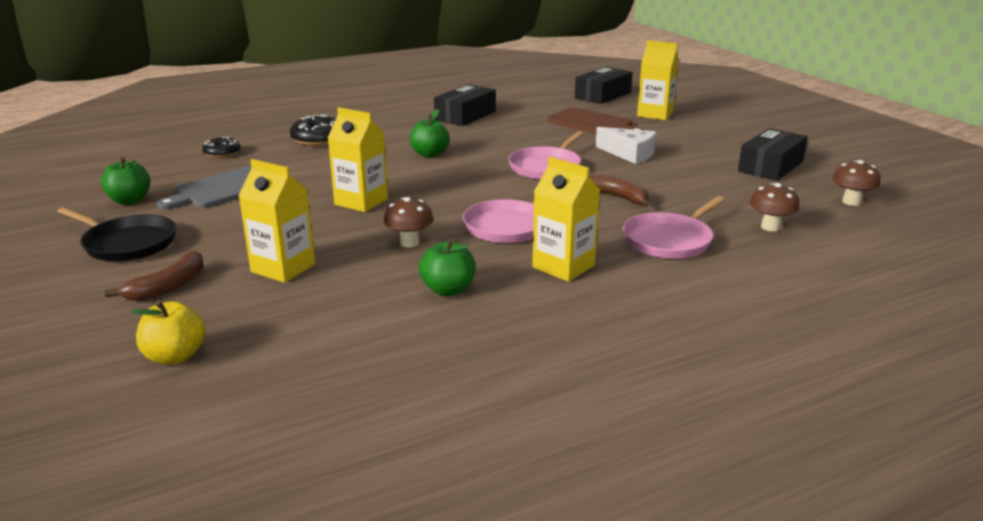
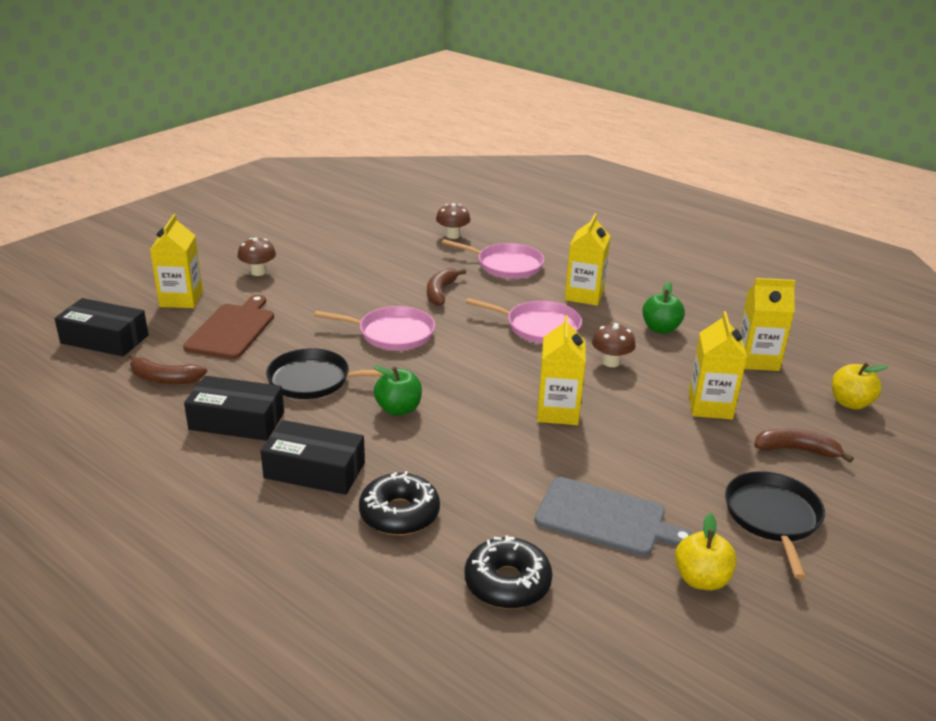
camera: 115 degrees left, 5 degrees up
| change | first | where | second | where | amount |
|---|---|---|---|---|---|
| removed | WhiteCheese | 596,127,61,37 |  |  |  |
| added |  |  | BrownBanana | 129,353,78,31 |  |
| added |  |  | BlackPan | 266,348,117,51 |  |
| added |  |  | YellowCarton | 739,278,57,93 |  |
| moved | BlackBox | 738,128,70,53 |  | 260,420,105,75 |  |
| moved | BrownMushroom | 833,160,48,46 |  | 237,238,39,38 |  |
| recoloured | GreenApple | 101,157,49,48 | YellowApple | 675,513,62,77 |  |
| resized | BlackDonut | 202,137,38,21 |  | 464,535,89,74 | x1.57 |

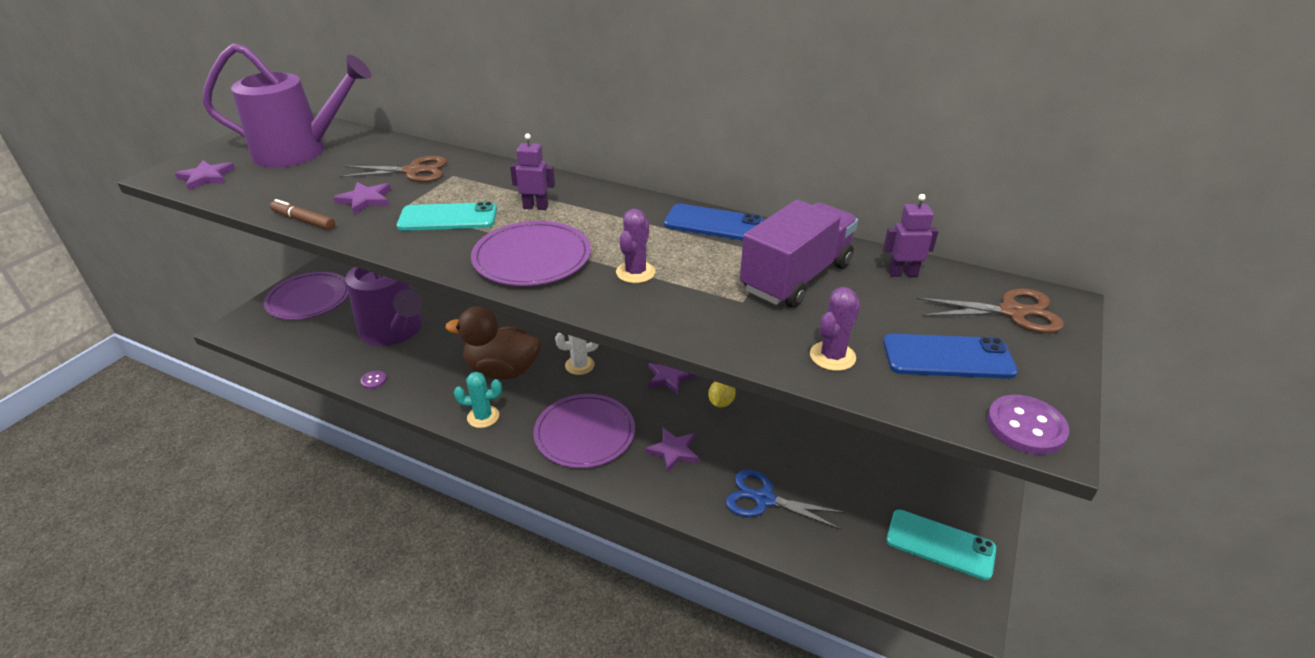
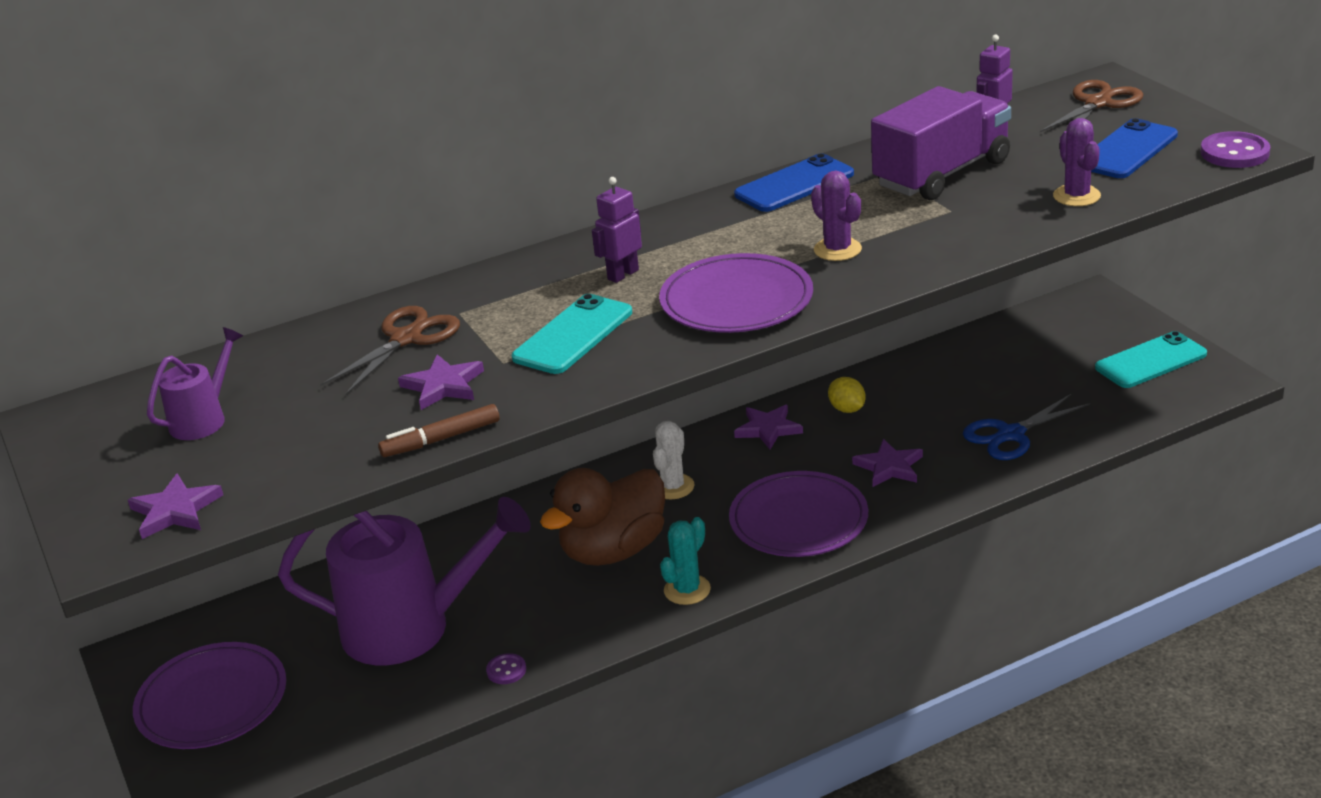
camera: 50 degrees left, 5 degrees down
| change | first | where | second | where | amount |
|---|---|---|---|---|---|
| turned | PurpleTruck | 740,200,118,108 |  | 871,86,140,114 | 60 degrees clockwise |
| resized | PurpleWateringCan | 202,43,170,125 |  | 147,327,96,113 | x0.47 |

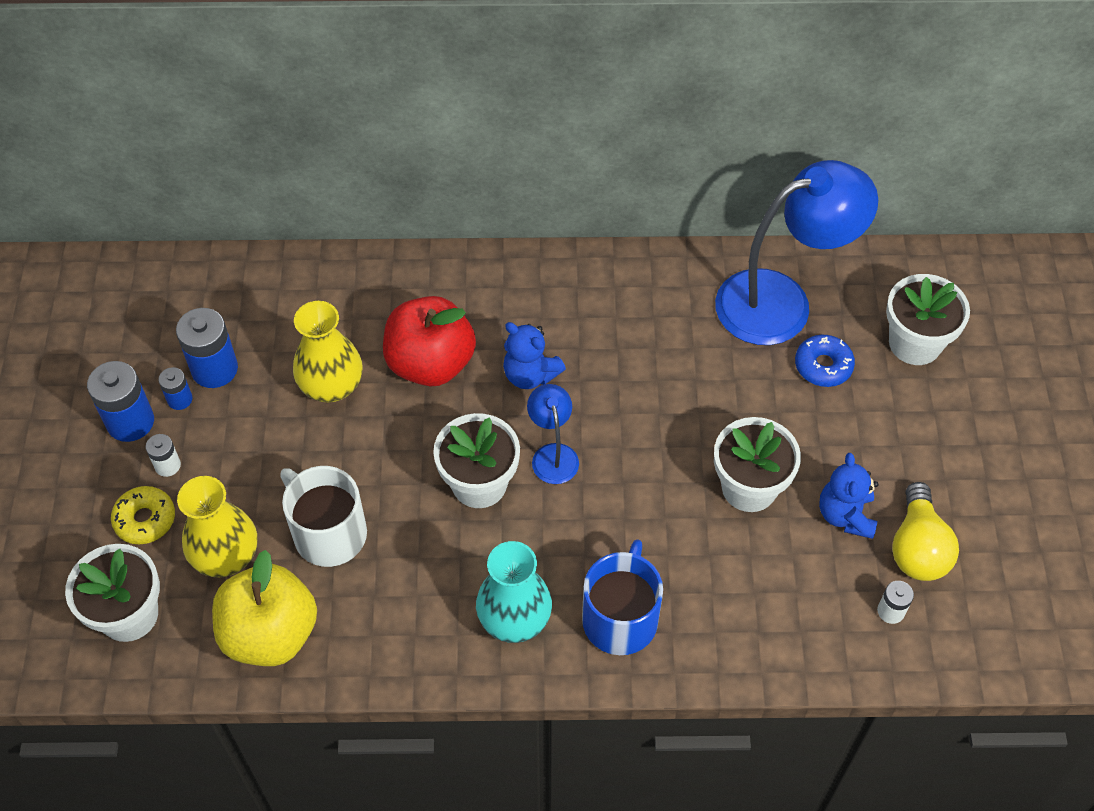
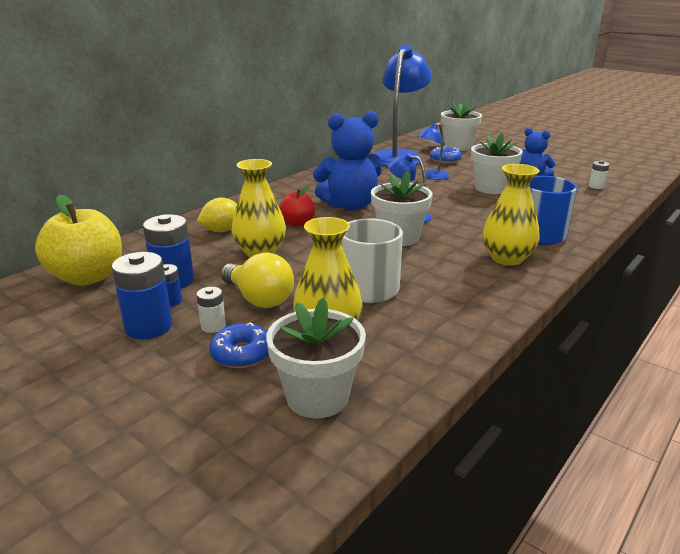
camera: 50 degrees left, 30 degrees down
| change | first | where | second | where | amount |
|---|---|---|---|---|---|
| added |  |  | YellowLemon | 197,198,40,34 |  |
| added |  |  | BlueLamp | 417,123,32,57 |  |
| moved | YellowApple | 212,550,105,116 |  | 35,195,87,91 |  |
| moved | YellowLightBulb | 892,482,67,99 |  | 221,253,73,55 |  |
| recoloured | YellowDonut | 111,486,64,58 | BlueDonut | 209,322,60,46 |  |
| recoloured | TurquoiseVase | 476,541,76,102 | YellowVase | 482,164,58,102 |  |
| resized | RedApple | 383,296,93,90 |  | 279,186,36,41 | x0.55 |
| resized | BlueTeddyBear | 503,322,63,67 |  | 313,111,69,100 | x1.67 |

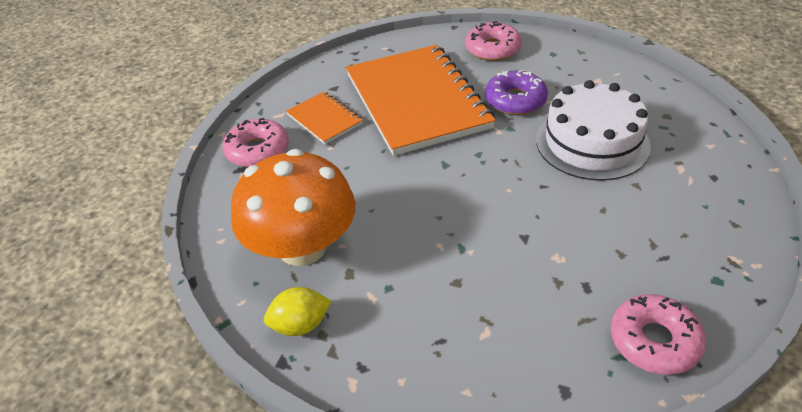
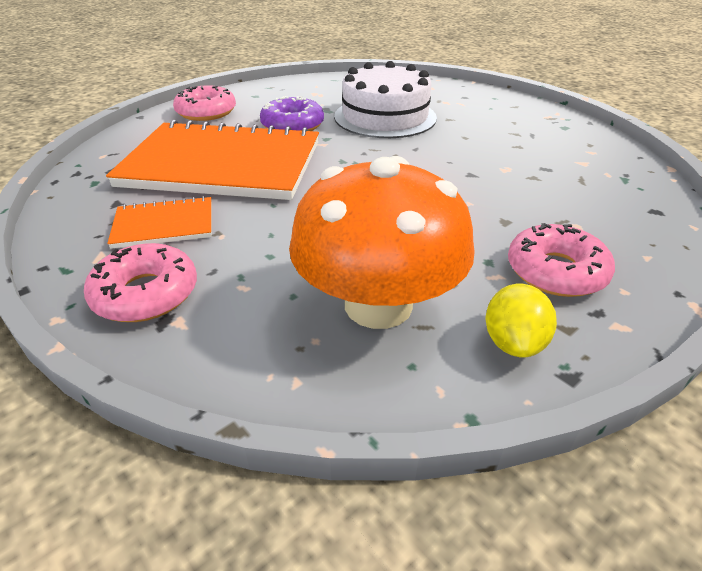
camera: 65 degrees left, 5 degrees down
| change | first | where | second | where | amount |
|---|---|---|---|---|---|
| moved | PinkDonut | 611,294,95,81 |  | 508,223,107,74 |  |

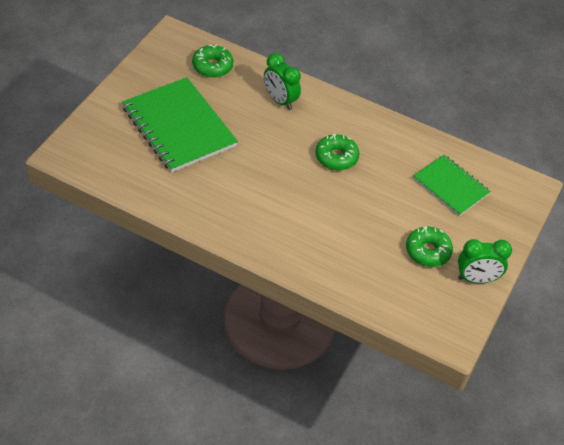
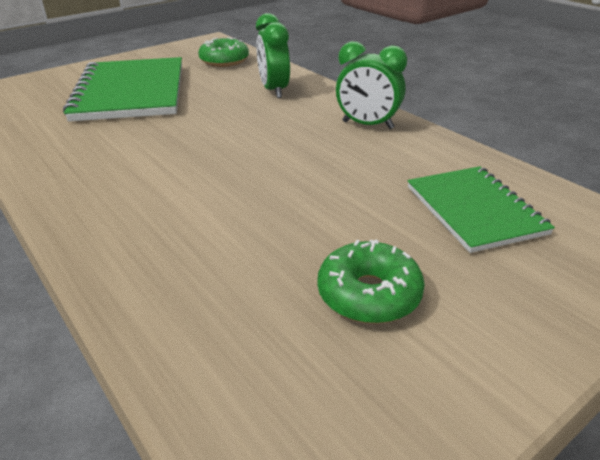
camera: 30 degrees right, 15 degrees down
| change | first | where | second | where | amount |
|---|---|---|---|---|---|
| removed | GreenDonut | 315,134,44,36 |  |  |  |
| moved | GreenClock | 458,239,54,44 |  | 336,41,71,88 |  |

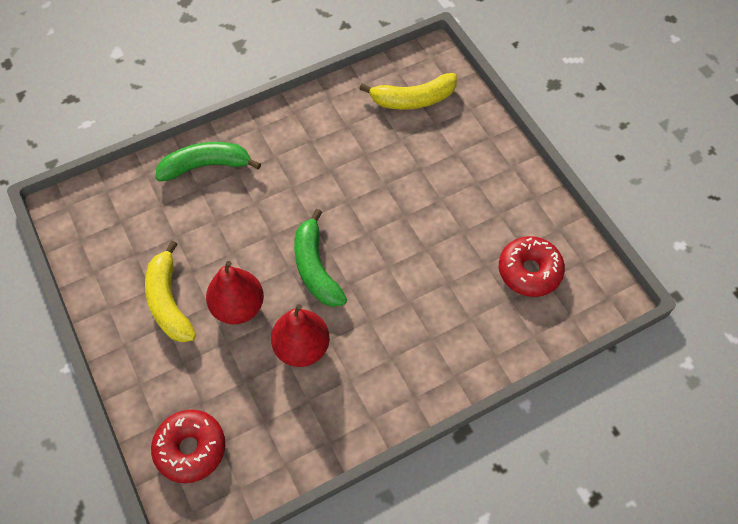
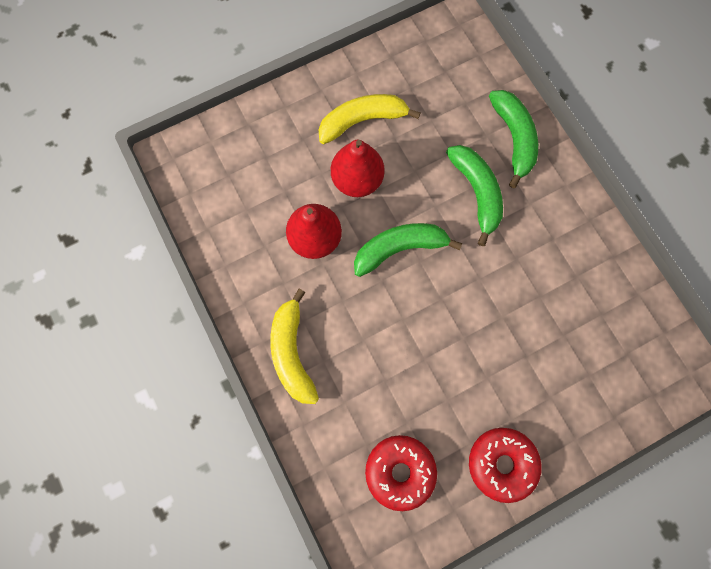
camera: 90 degrees right, 15 degrees up
| change | first | where | second | where | amount |
|---|---|---|---|---|---|
| added |  |  | GreenBanana | 446,145,57,101 |  |
| moved | RedDonut | 151,410,74,73 |  | 469,428,72,75 |  |
| moved | YellowBanana | 359,73,98,37 |  | 270,289,49,115 |  |

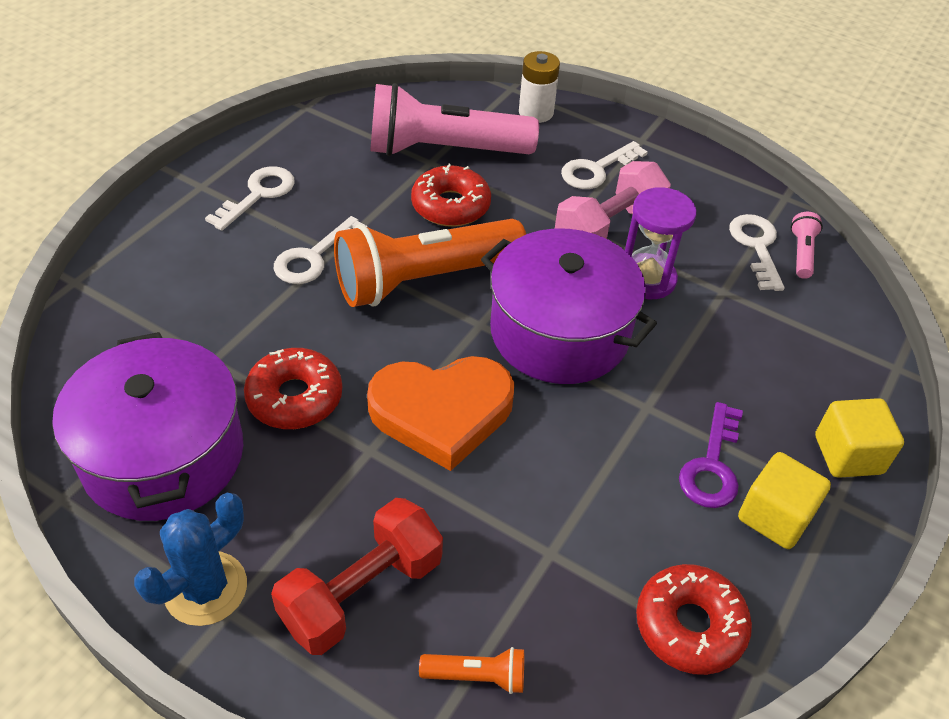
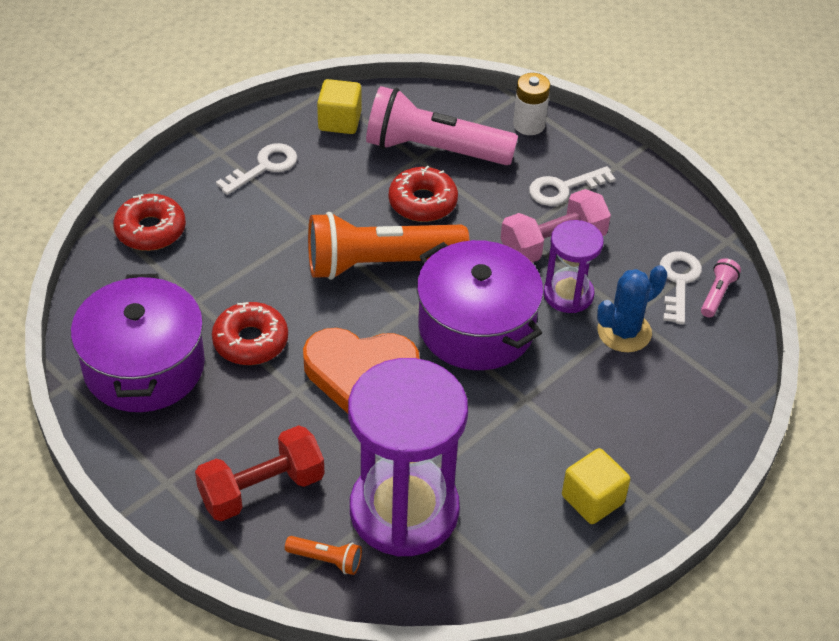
camera: 15 degrees right, 0 degrees up
| change | first | where | second | where | amount |
|---|---|---|---|---|---|
| removed | WhiteKey | 274,216,94,68 |  |  |  |
| removed | PurpleKey | 679,402,64,106 |  |  |  |
| added |  |  | PurpleHourglass | 348,358,120,198 |  |
| moved | BlueCactus | 134,493,113,133 |  | 597,265,70,87 |  |
| moved | RedDonut | 636,564,116,111 |  | 113,194,73,57 |  |
| moved | YellowCube | 815,398,89,80 |  | 317,79,45,55 |  |

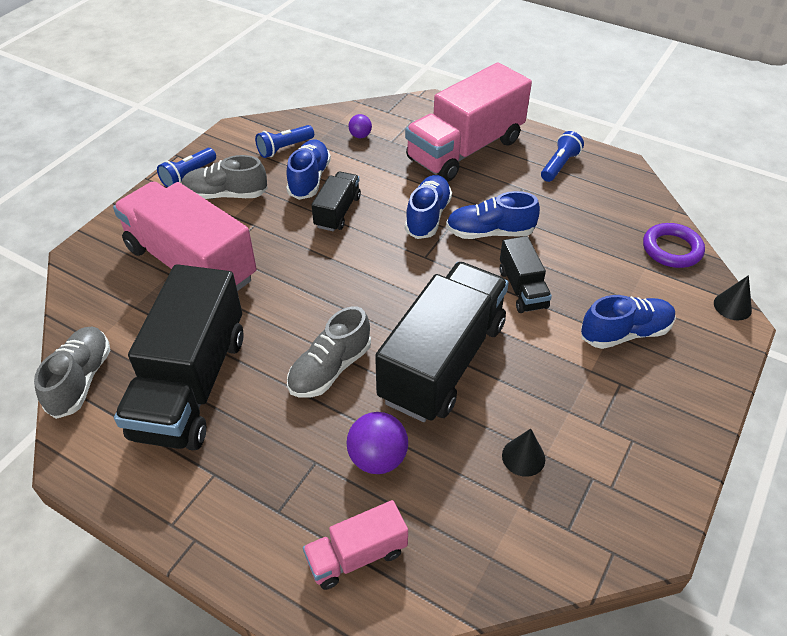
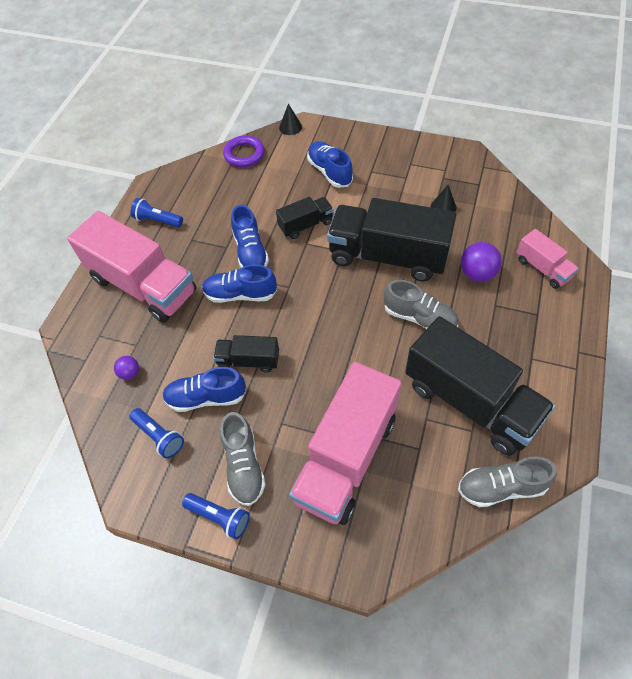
camera: 100 degrees left, 10 degrees up
| change | first | where | second | where | amount |
|---|---|---|---|---|---|
| turned | BlackTruck | 114,264,130,186 |  | 405,316,150,140 | 45 degrees clockwise |

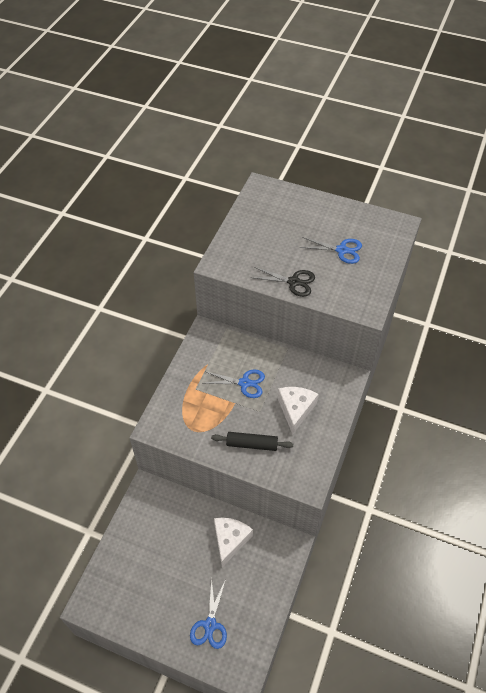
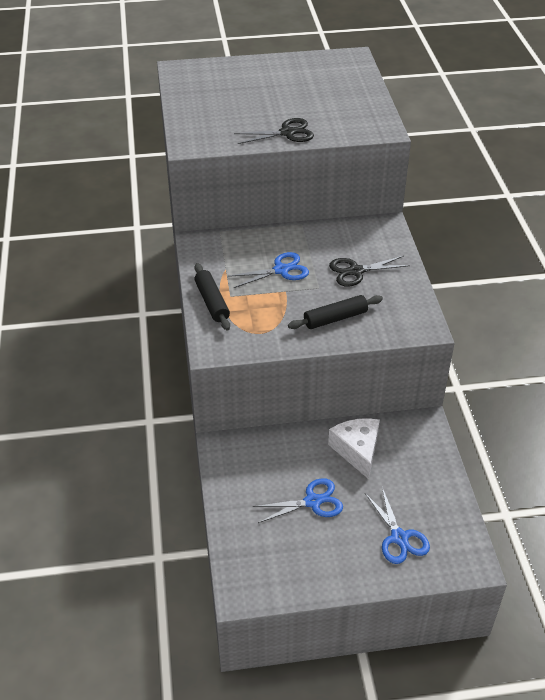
camera: 30 degrees left, 10 degrees down
| change | first | where | second | where | amount |
|---|---|---|---|---|---|
| added |  |  | BlackRollingPin | 194,263,36,67 |  |
| moved | BlueScissors | 300,237,62,27 |  | 253,478,90,45 |  |
| replaced | WhiteCheese | 277,387,41,48 | BlackScissors | 329,256,81,31 |  |

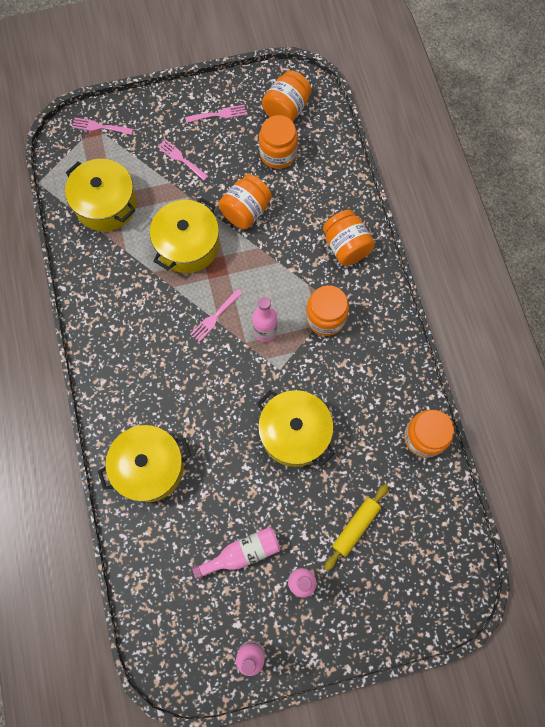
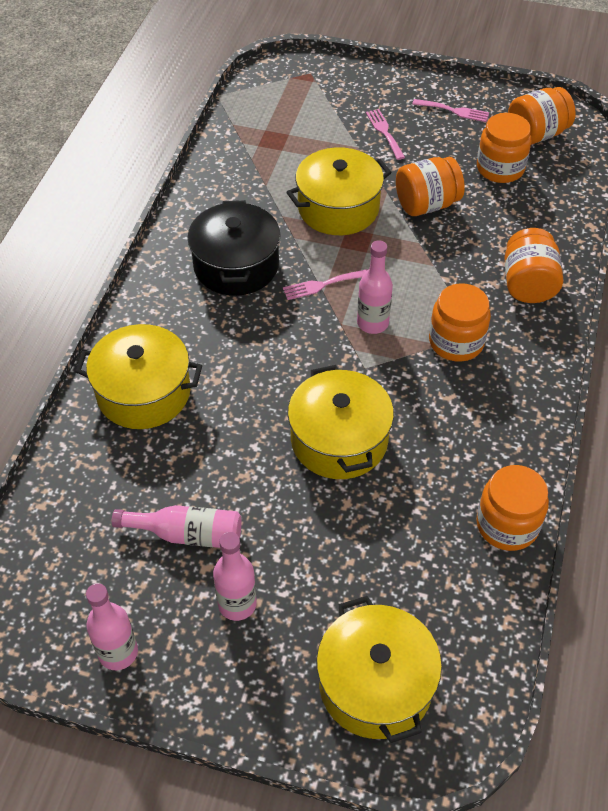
camera: 30 degrees right, 20 degrees down
| change | first | where | second | where | amount |
|---|---|---|---|---|---|
| removed | PinkFork | 72,118,61,17 |  |  |  |
| removed | YellowRollingPin | 324,484,65,87 |  |  |  |
| added |  |  | BlackPot | 187,200,94,96 |  |
| moved | YellowPot | 65,159,72,73 |  | 316,596,126,147 |  |

